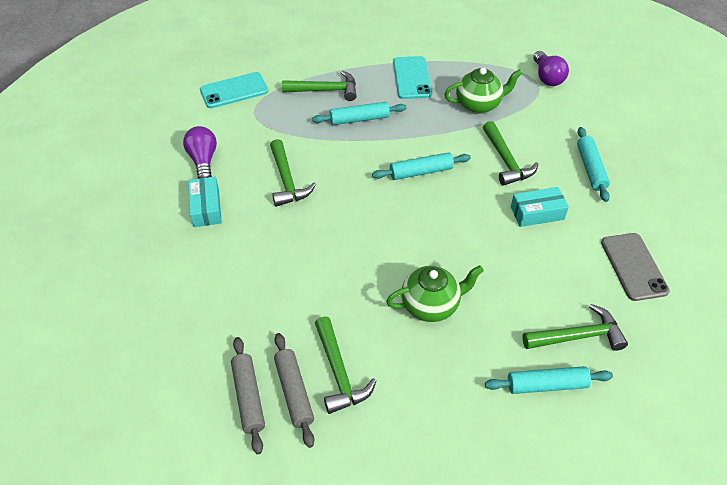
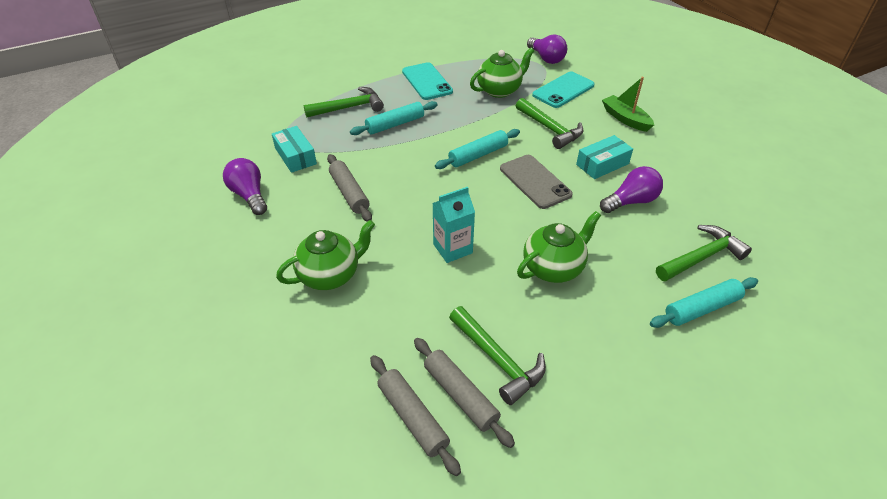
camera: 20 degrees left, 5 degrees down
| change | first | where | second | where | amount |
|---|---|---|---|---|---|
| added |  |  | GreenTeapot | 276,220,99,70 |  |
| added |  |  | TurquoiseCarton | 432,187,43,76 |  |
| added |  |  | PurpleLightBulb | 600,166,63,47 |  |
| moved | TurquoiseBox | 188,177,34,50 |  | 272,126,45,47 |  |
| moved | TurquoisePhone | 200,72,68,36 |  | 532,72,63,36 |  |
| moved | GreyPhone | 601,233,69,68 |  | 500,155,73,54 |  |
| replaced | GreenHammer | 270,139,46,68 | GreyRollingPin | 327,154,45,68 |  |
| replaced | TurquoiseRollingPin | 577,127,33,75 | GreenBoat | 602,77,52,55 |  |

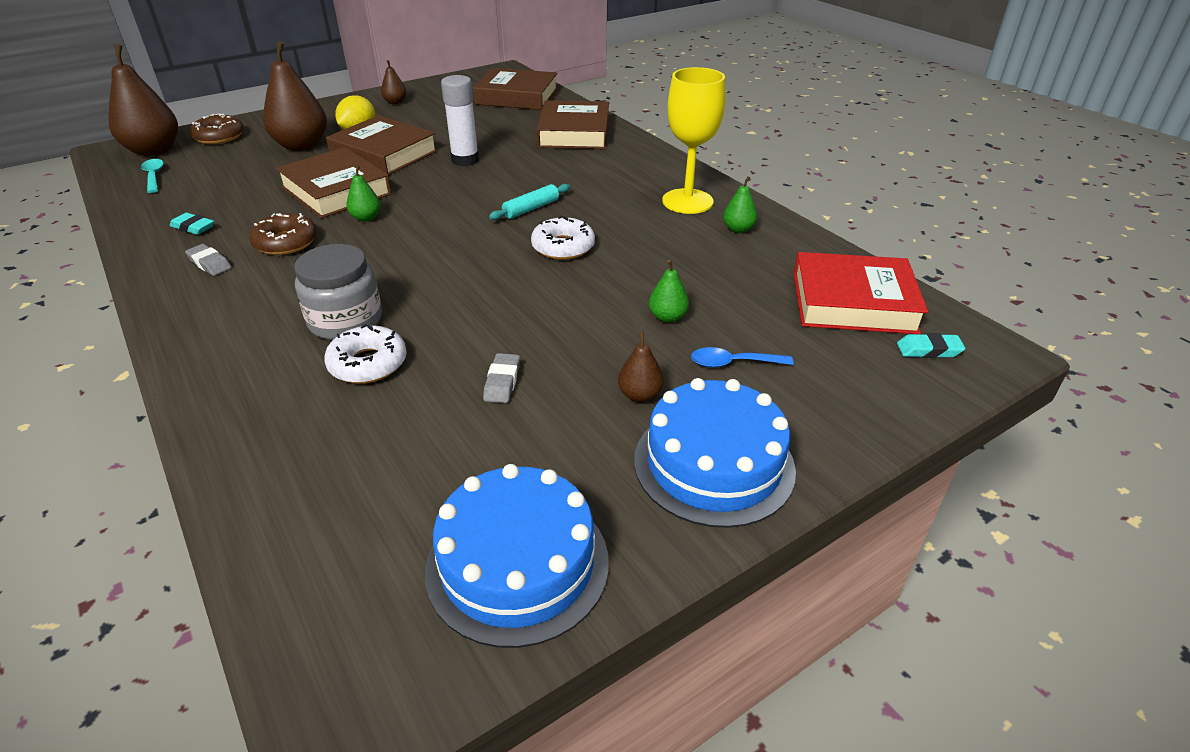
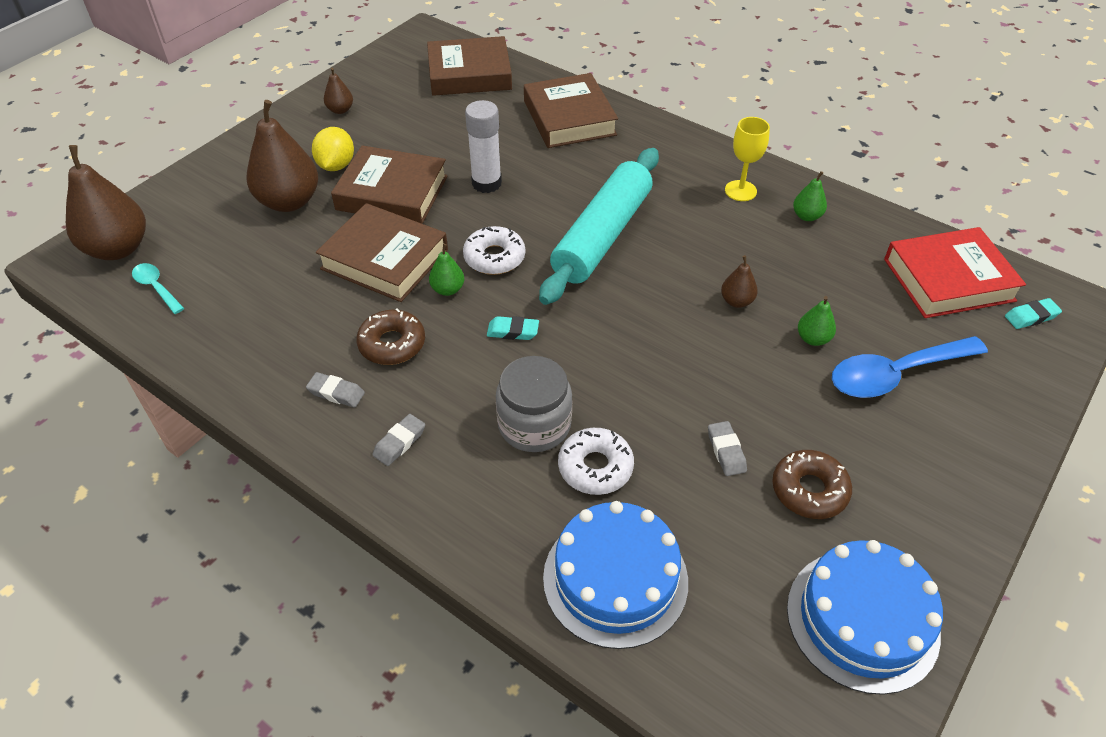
camera: 20 degrees left, 10 degrees up
| change | first | where | second | where | amount |
|---|---|---|---|---|---|
| added |  |  | GreyEraser | 372,414,53,52 |  |
| moved | TurquoiseEraser | 170,213,44,22 |  | 487,316,52,24 |  |
| moved | BrownDonut | 190,114,54,30 |  | 772,450,80,69 |  |
| moved | WhiteDonut | 531,216,64,44 |  | 463,226,62,49 |  |
| moved | BrownPear | 618,332,46,70 |  | 721,255,37,53 |  |
| moved | BlueCake | 634,378,162,150 |  | 543,501,145,148 |  |
| resized | TurquoiseRollingPin | 489,184,81,36 |  | 539,148,120,157 | x2.42 |
| resized | YellowGoblet | 662,67,63,147 |  | 725,117,45,84 | x0.62 |
| resized | BlueSpoon | 691,347,103,21 |  | 832,336,156,62 | x1.95 |

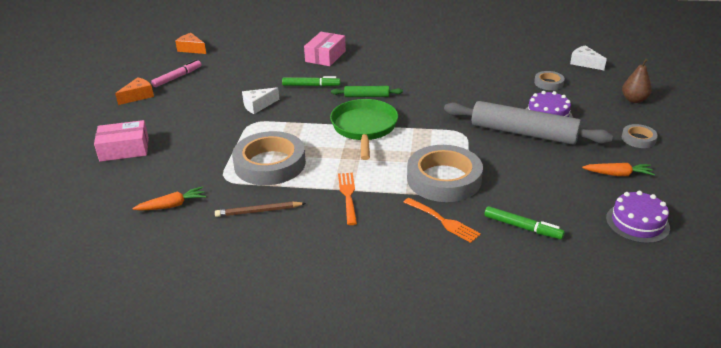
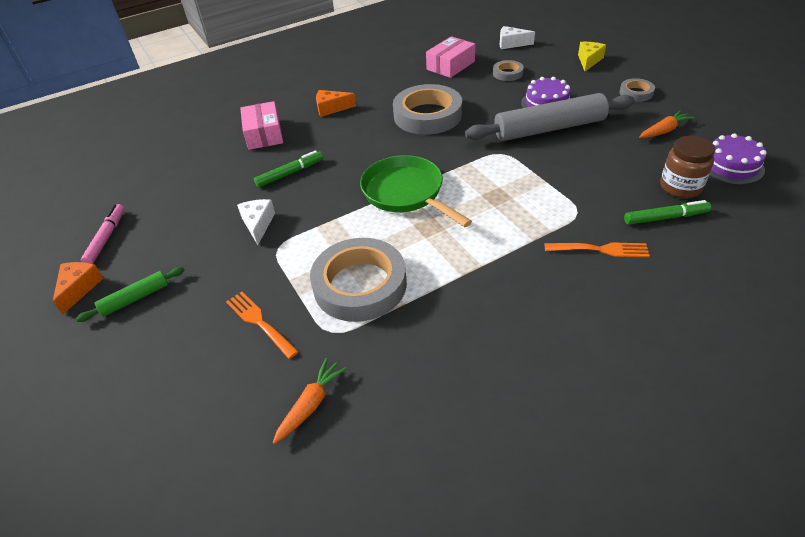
camera: 35 degrees left, 10 degrees up
| change | first | where | second | where | amount |
|---|---|---|---|---|---|
| removed | BrownPencil | 215,201,91,16 |  |  |  |
| added |  |  | BrownJar | 660,136,55,62 |  |
| moved | PinkBox | 94,120,55,42 |  | 426,36,49,42 |  |
| moved | OrangeCheese | 175,33,31,21 |  | 316,90,40,27 |  |
| moved | GreenRollingPin | 331,86,72,11 |  | 76,267,108,55 |  |
| moved | OrangeFork | 338,173,19,52 |  | 226,292,73,67 |  |
| moved | GreyTape | 407,145,76,57 |  | 393,84,69,51 |  |
| replaced | BrownPear | 622,59,30,44 | YellowCheese | 578,42,28,29 |  |
| turned | WhiteCheese | 242,87,37,27 |  | 237,199,38,46 | 150 degrees clockwise |

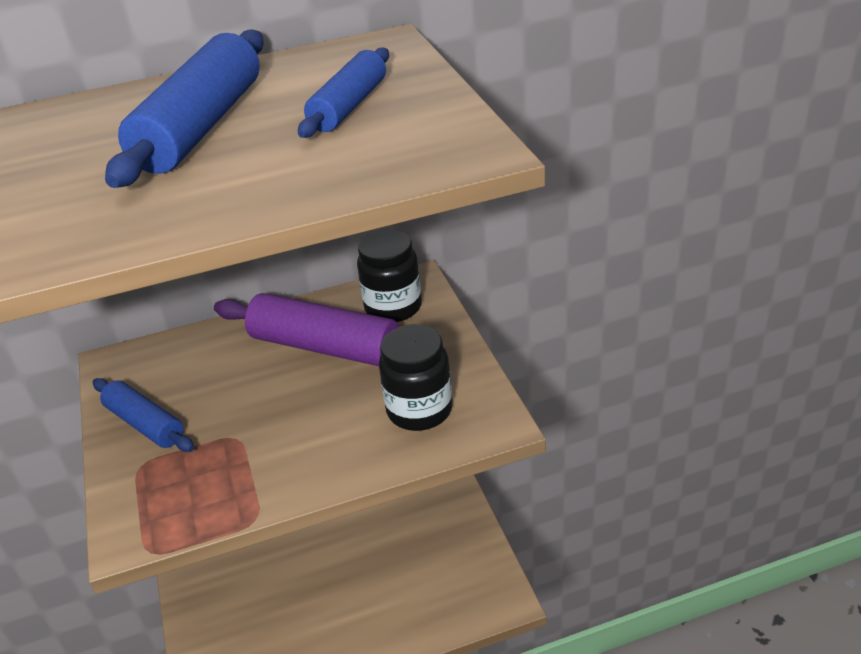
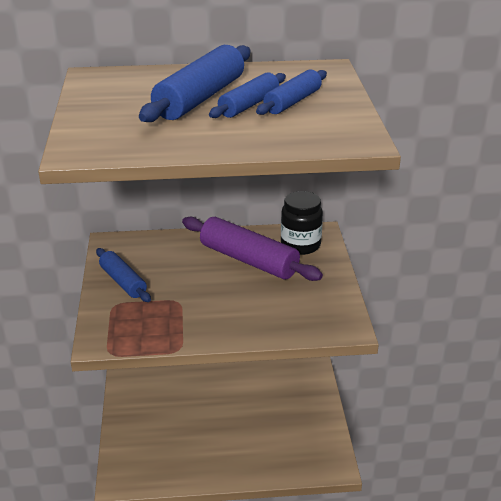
camera: 10 degrees right, 5 degrees down
| change | first | where | second | where | amount |
|---|---|---|---|---|---|
| removed | BlackJar | 379,324,74,107 |  |  |  |
| added |  |  | BlueRollingPin | 209,72,77,46 |  |

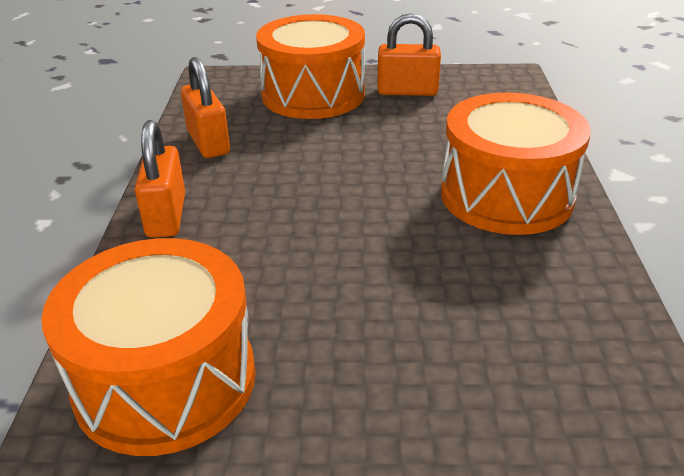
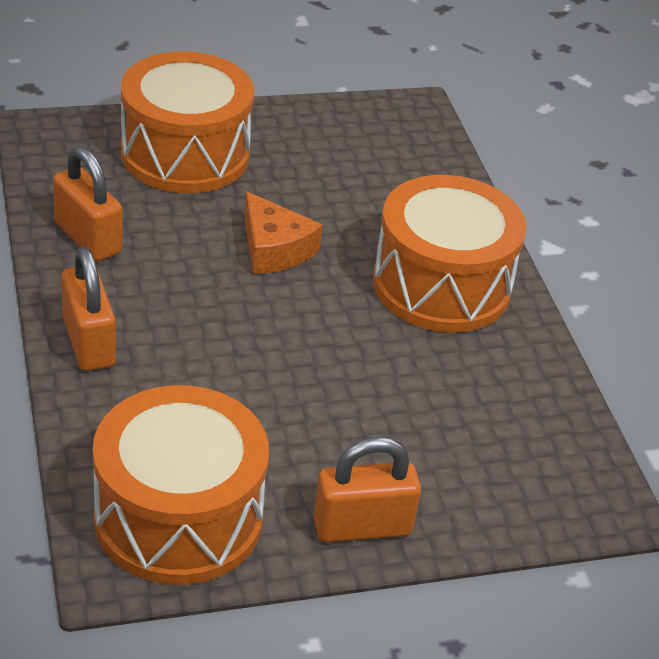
camera: 20 degrees left, 5 degrees up
| change | first | where | second | where | amount |
|---|---|---|---|---|---|
| added |  |  | OrangeCheese | 244,191,79,83 |  |
| moved | OrangePadlock | 377,13,64,83 |  | 313,437,108,105 |  |

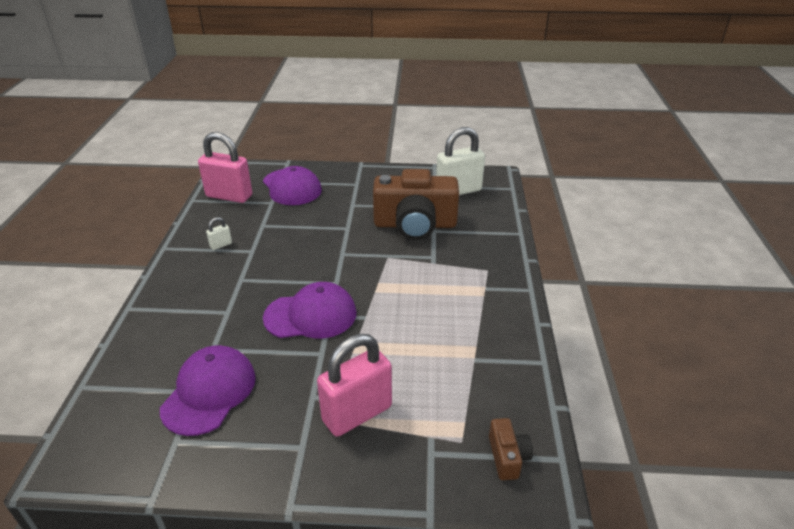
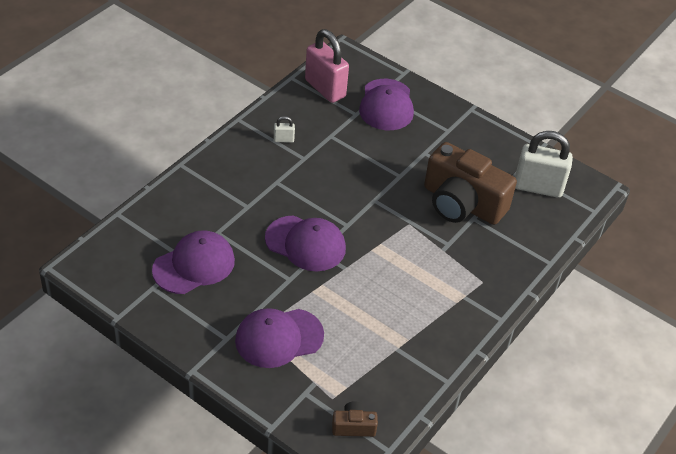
camera: 30 degrees right, 10 degrees up
| change | first | where | second | where | amount |
|---|---|---|---|---|---|
| replaced | PinkPadlock | 317,334,75,103 | PurpleCap | 235,308,89,60 |  |
| turned | BrownCamera | 489,418,44,62 |  | 332,401,46,36 | 120 degrees counterclockwise |

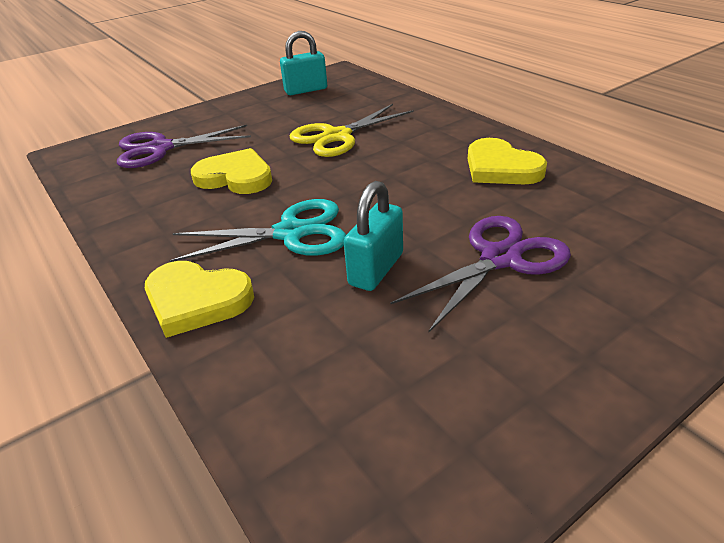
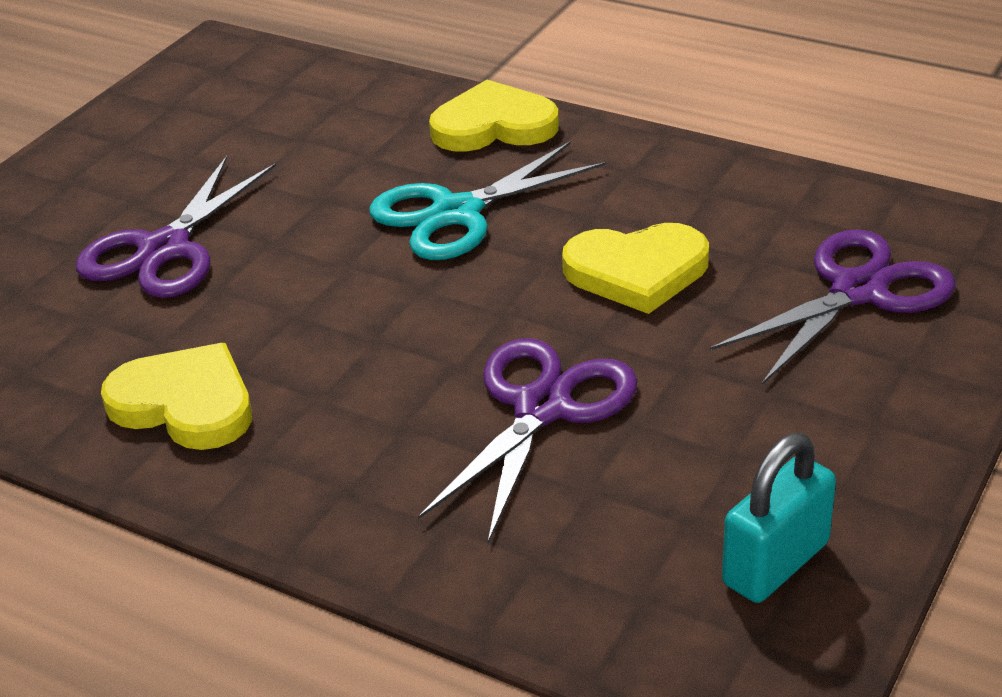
camera: 155 degrees right, 0 degrees up
| change | first | where | second | where | amount |
|---|---|---|---|---|---|
| removed | TurquoisePadlock | 344,181,59,110 |  |  |  |
| recoloured | YellowScissors | 290,104,124,53 | PurpleScissors | 418,338,220,205 |  |

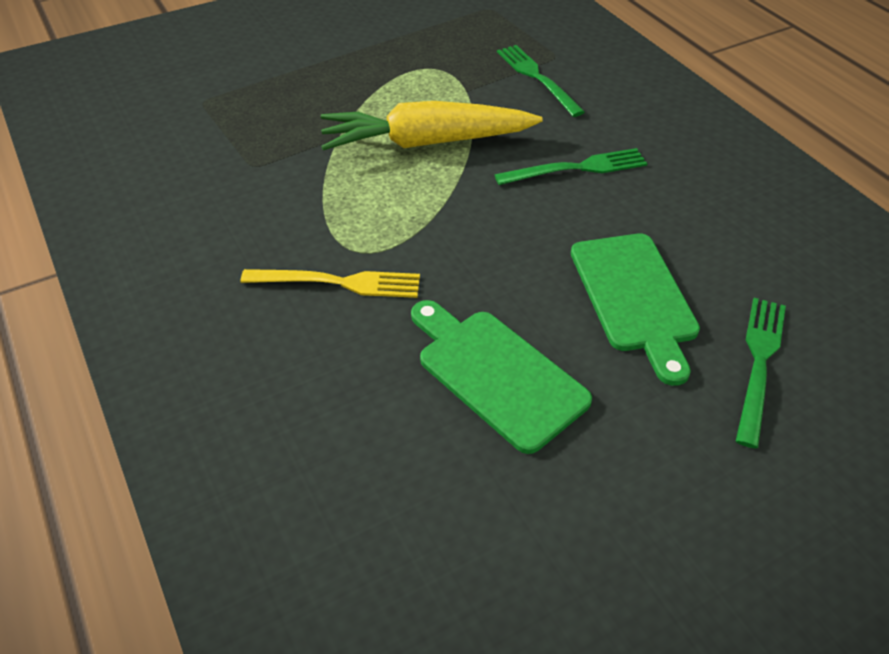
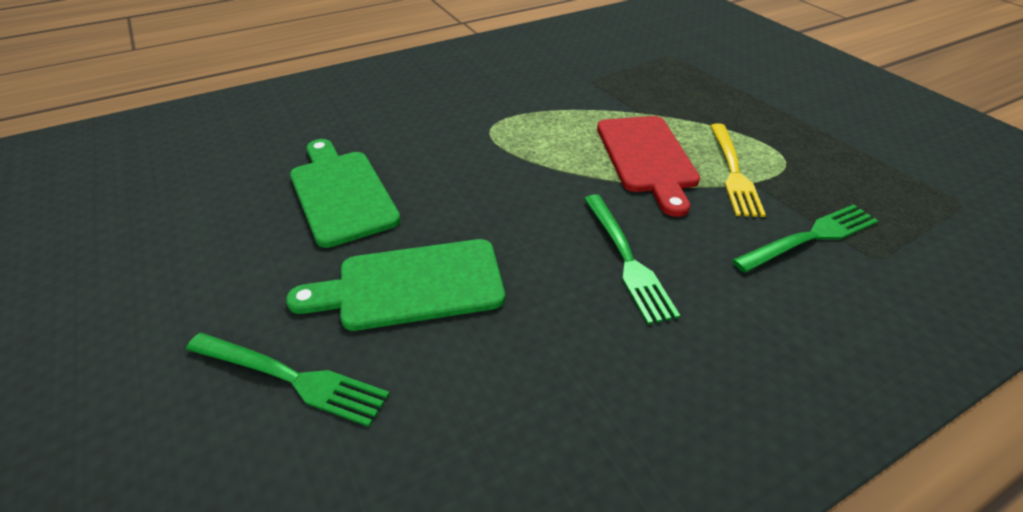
camera: 90 degrees right, 5 degrees down
| change | first | where | second | where | amount |
|---|---|---|---|---|---|
| moved | YellowFork | 241,269,179,29 |  | 710,123,56,94 |  |
| replaced | YellowCarrot | 321,101,222,50 | RedCuttingBoard | 597,116,103,101 |  |
| turned | GreenCuttingBoard | 411,300,181,154 |  | 290,139,111,109 | 75 degrees counterclockwise |

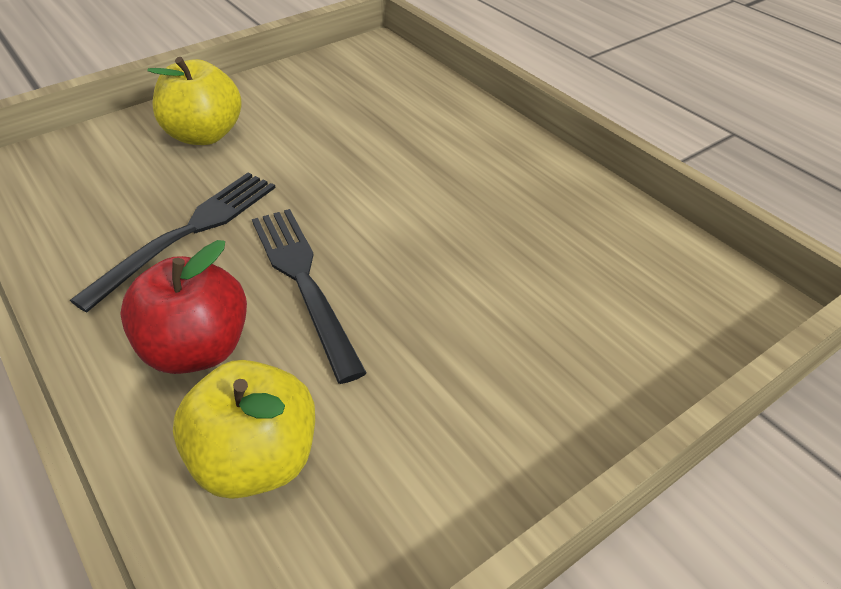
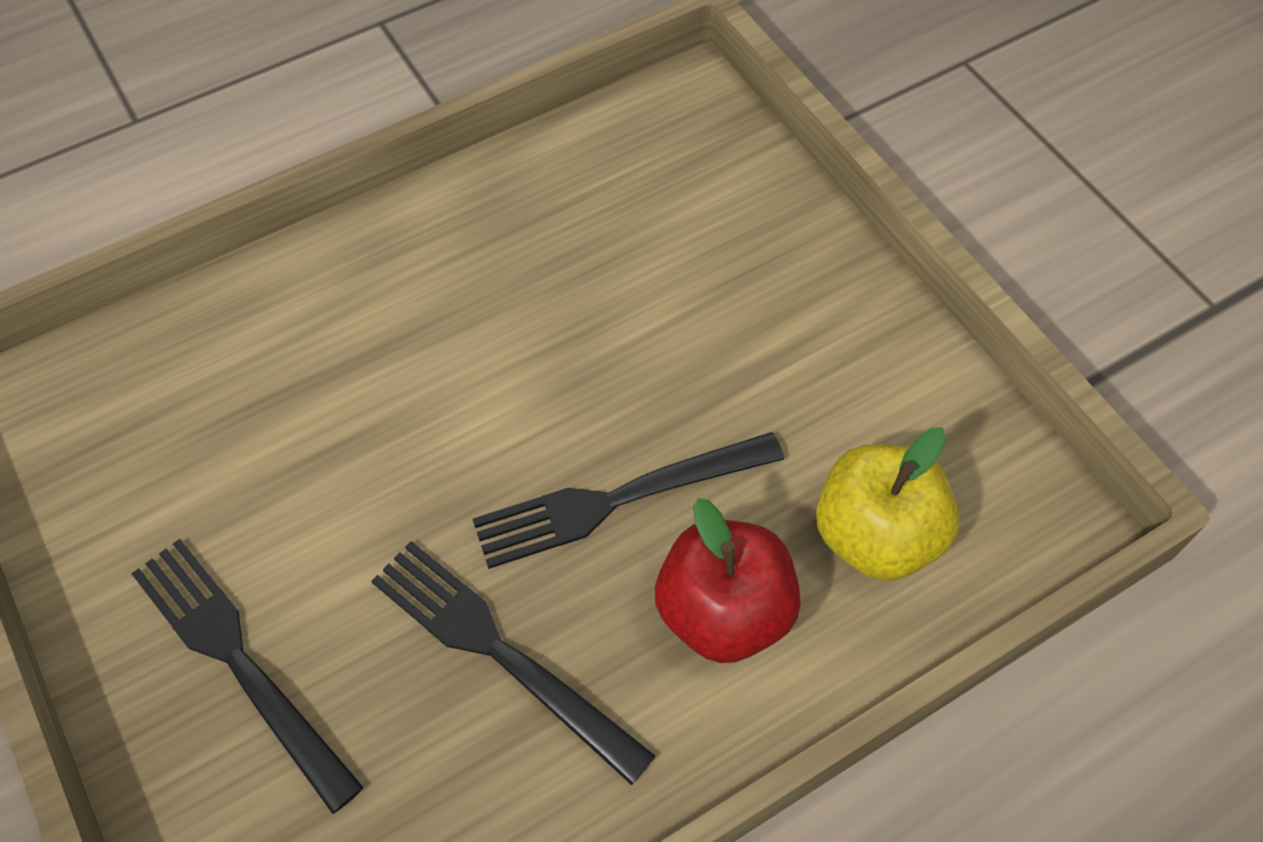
camera: 85 degrees left, 15 degrees up
| change | first | where | second | where | amount |
|---|---|---|---|---|---|
| replaced | YellowApple | 147,57,95,88 | BlackFork | 131,539,233,275 |  |

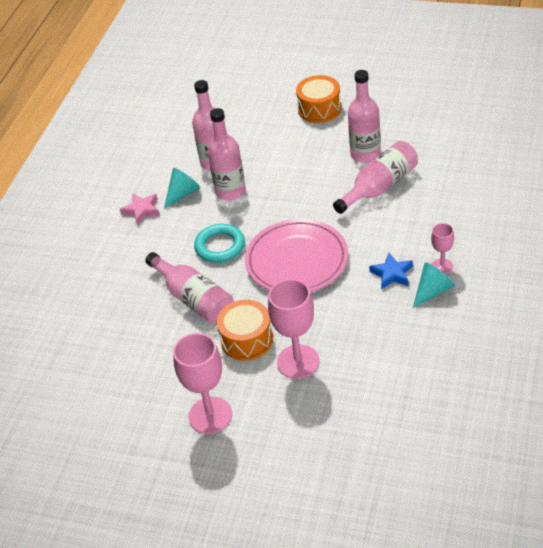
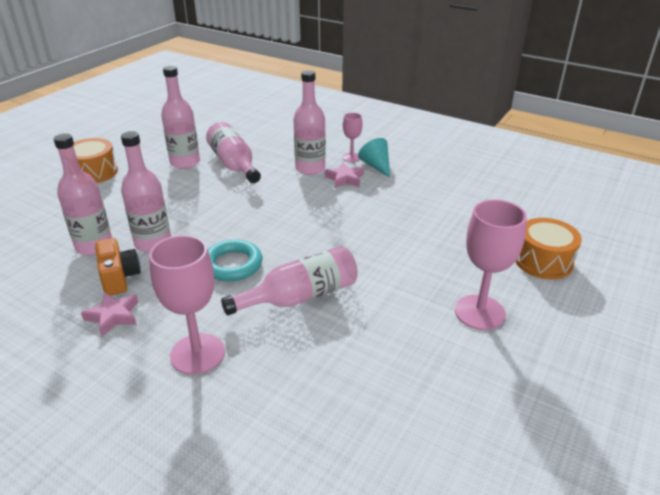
camera: 80 degrees left, 10 degrees down
| change | first | where | second | where | amount |
|---|---|---|---|---|---|
| removed | PinkPlate | 245,219,103,73 |  |  |  |
| added |  |  | PinkBottle | 294,70,32,105 |  |
| moved | OrangeDrum | 217,300,56,61 |  | 516,218,66,61 |  |
| moved | PinkGoblet | 268,279,51,100 |  | 149,235,76,140 |  |
| replaced | TurquoiseCone | 164,168,36,41 | OrangeCamera | 95,238,46,58 |  |
| recoloured | BlueStar | 369,253,44,37 | PinkStar | 325,162,39,26 |  |

